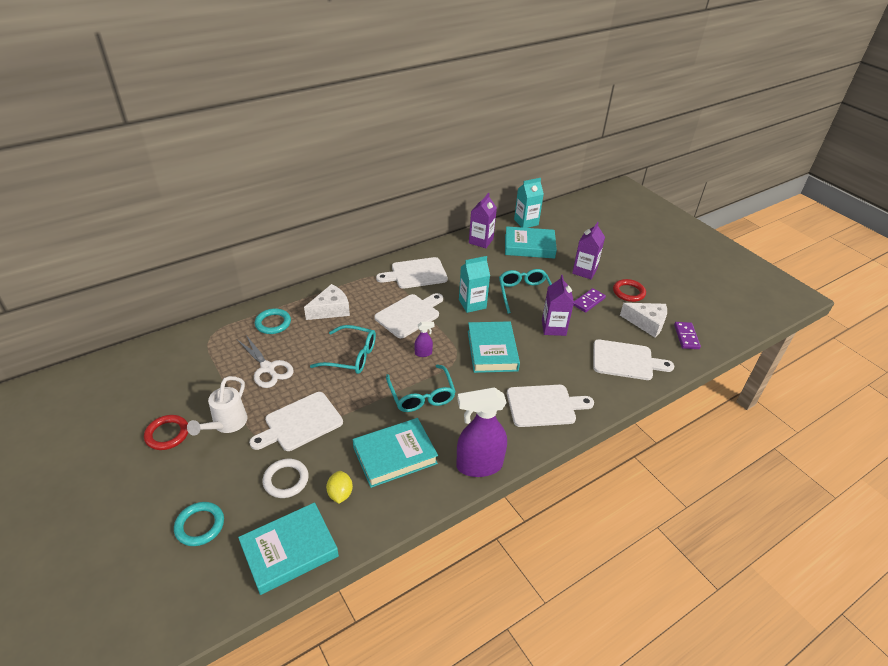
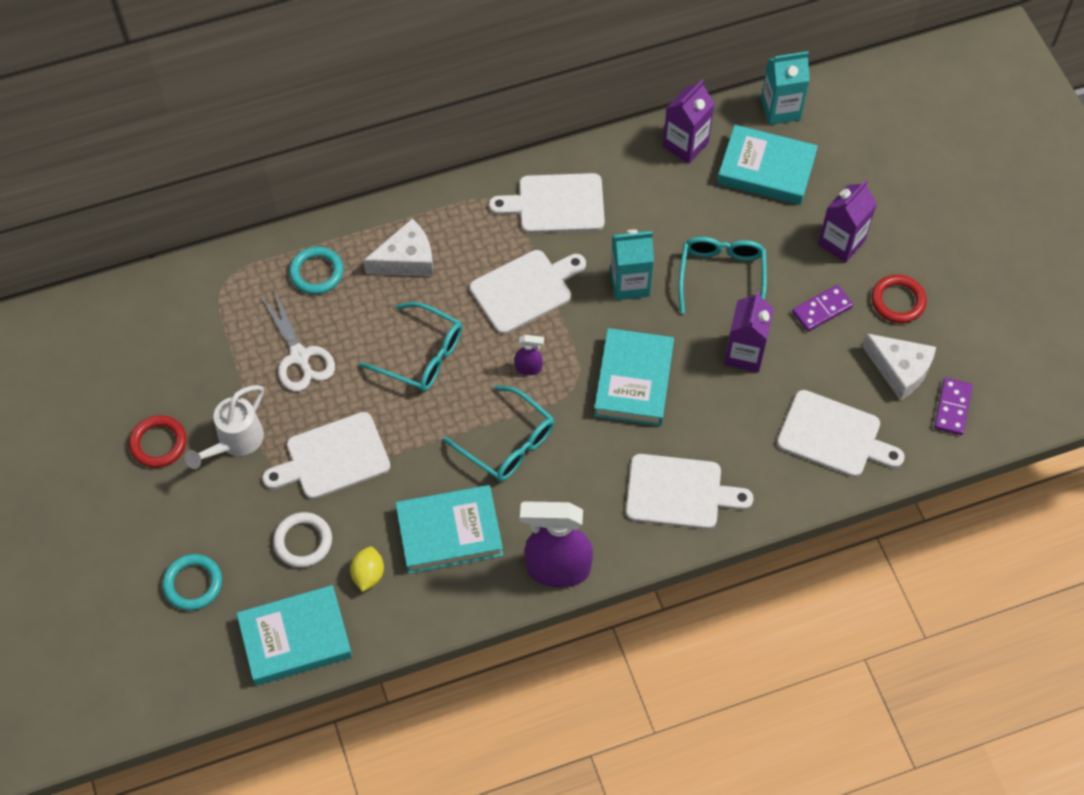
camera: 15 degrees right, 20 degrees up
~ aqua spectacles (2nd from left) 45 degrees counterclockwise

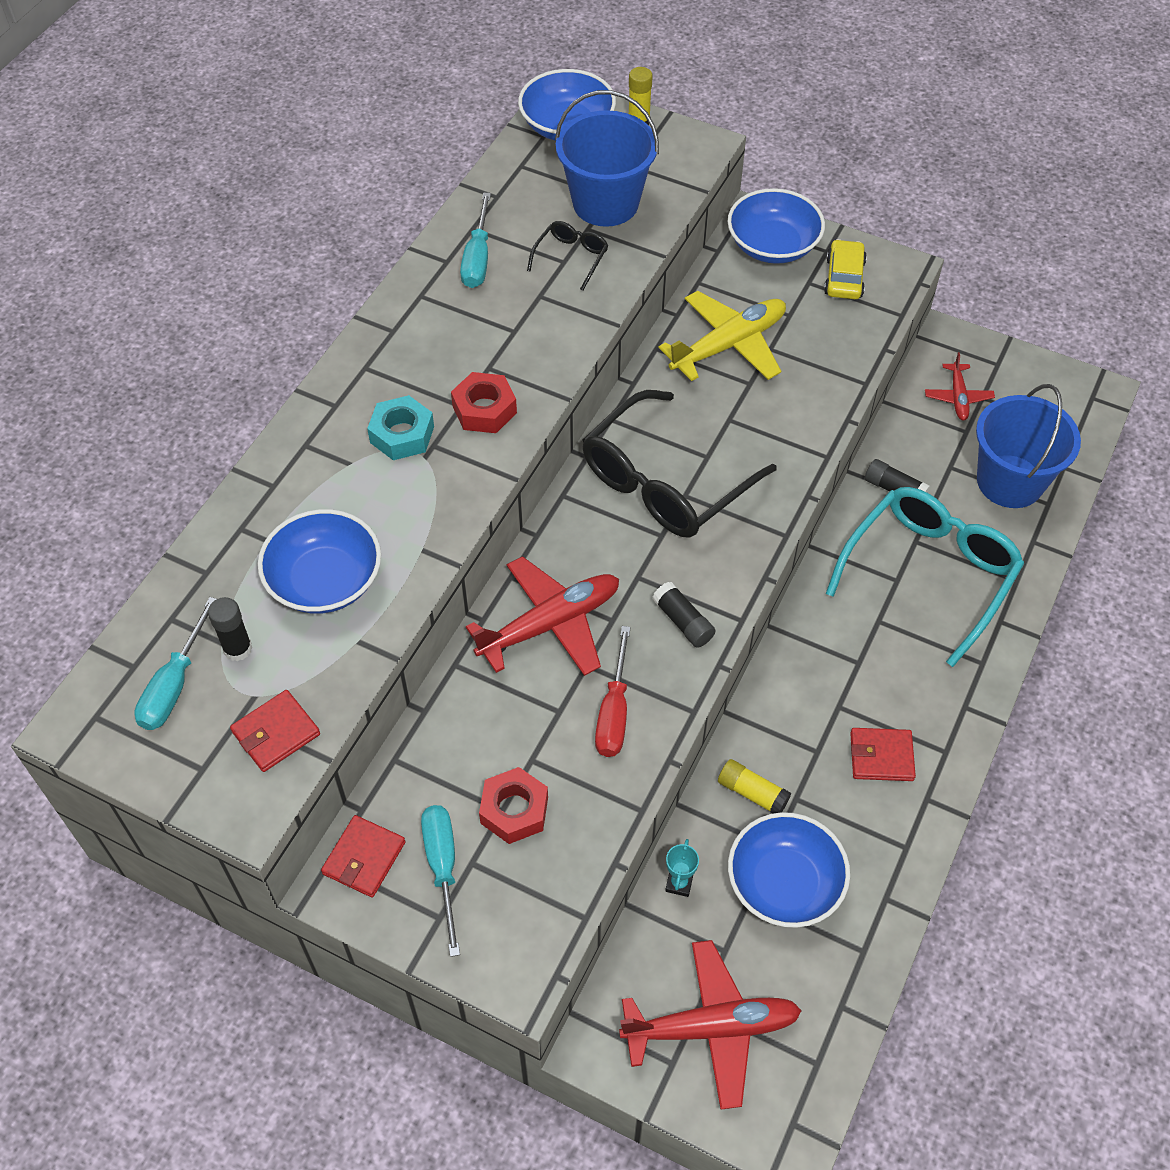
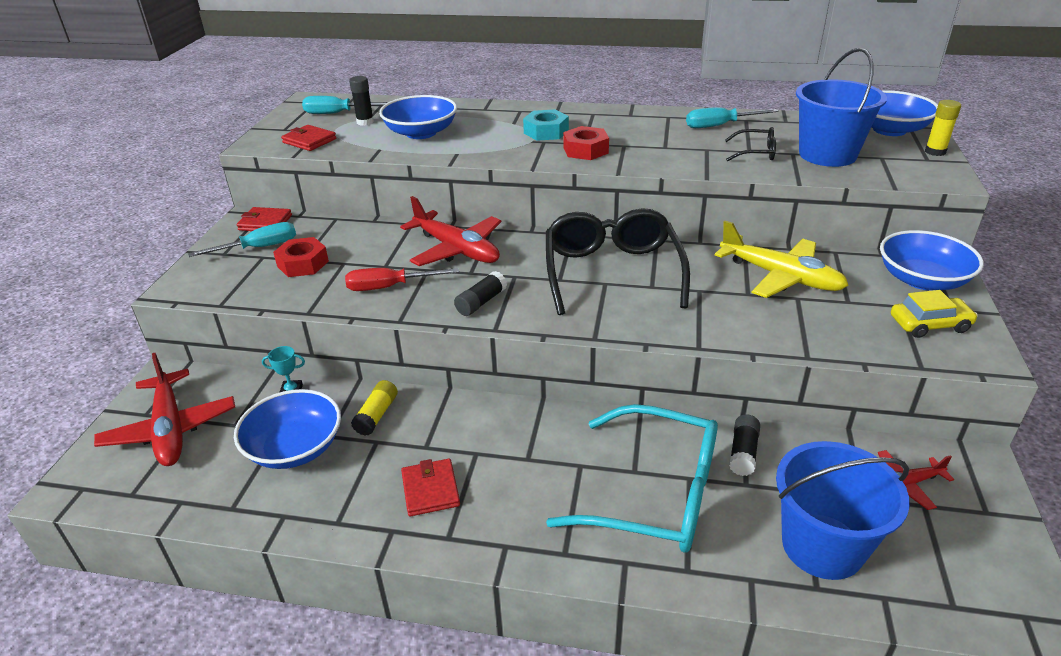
camera: 75 degrees right, 20 degrees down
~ jet-black spectacles (2nd from left in the first image) 60 degrees clockwise

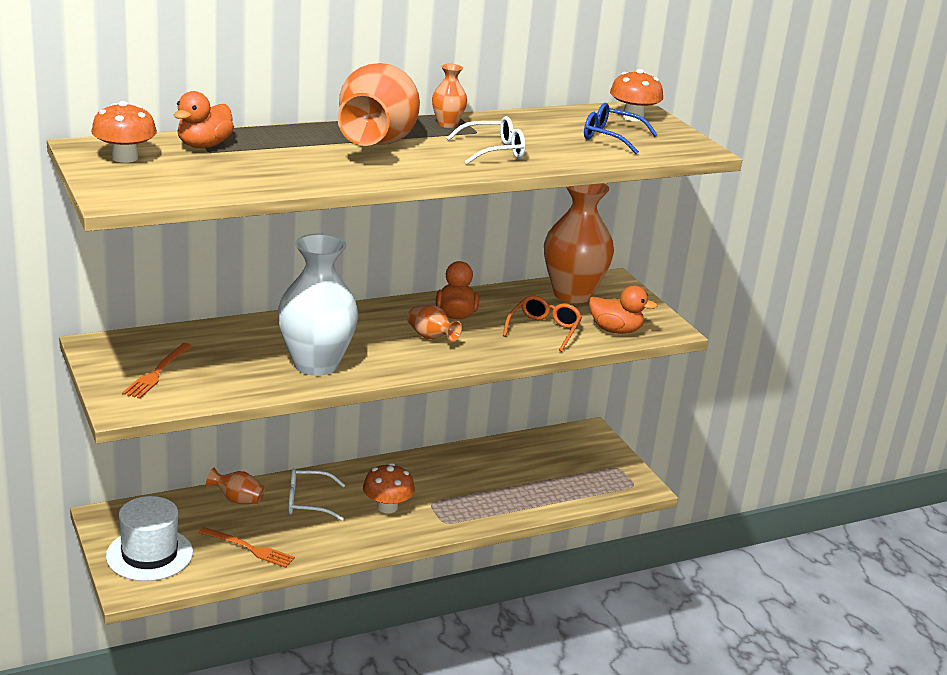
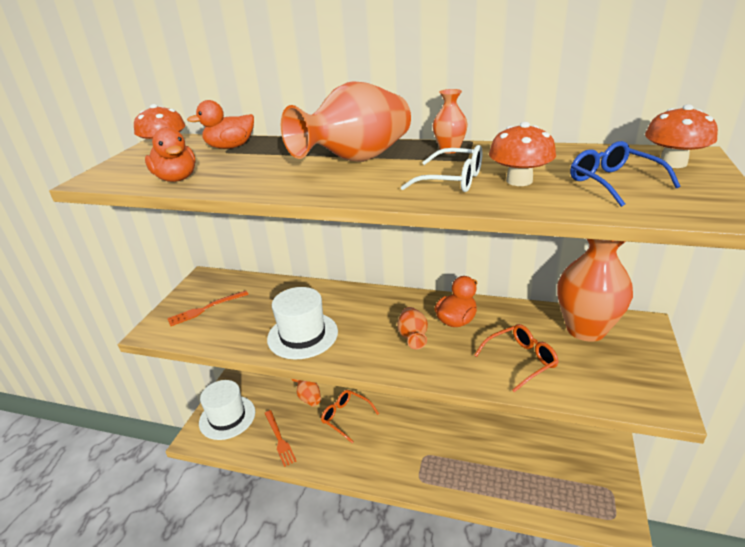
camera: 45 degrees right, 5 degrees up
~ pure white vase to pure white top hat (2nd from left)
~ pure white spectacles (1st from left) to orange-coloured spectacles (1st from left)
~ orange-coloured fungus (2nd from left)
~ orange-coloured rubber duck (3rd from left in the first image) to orange-coloured rubber duck (1st from left)

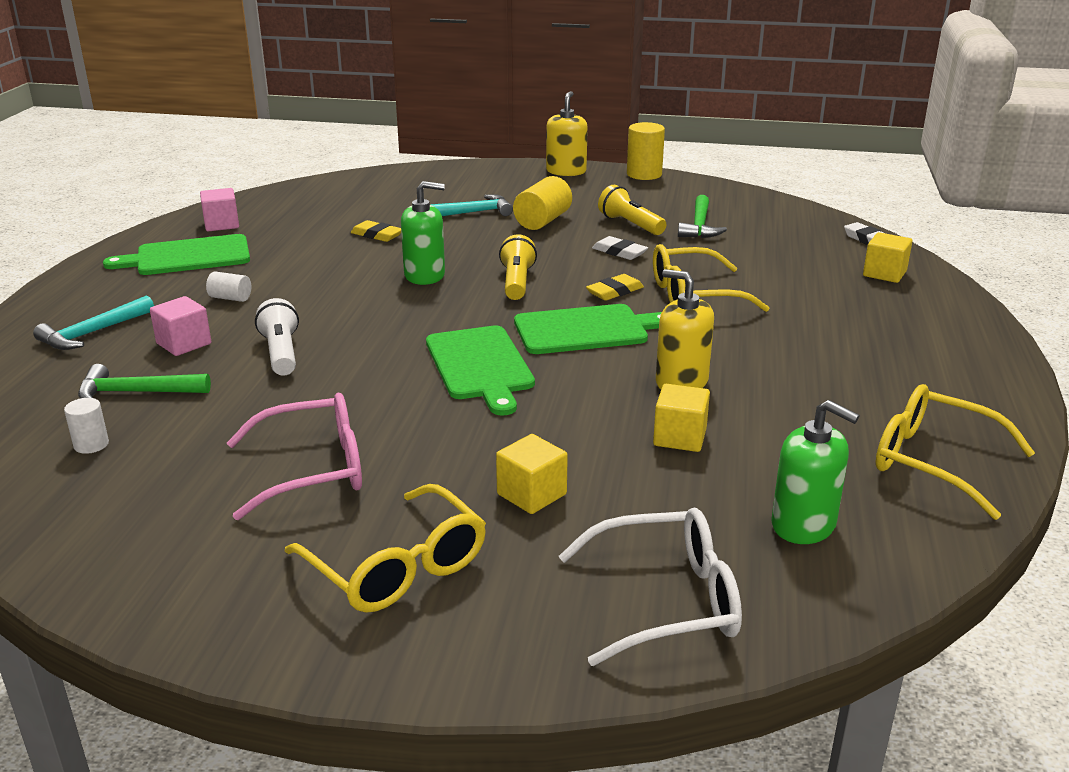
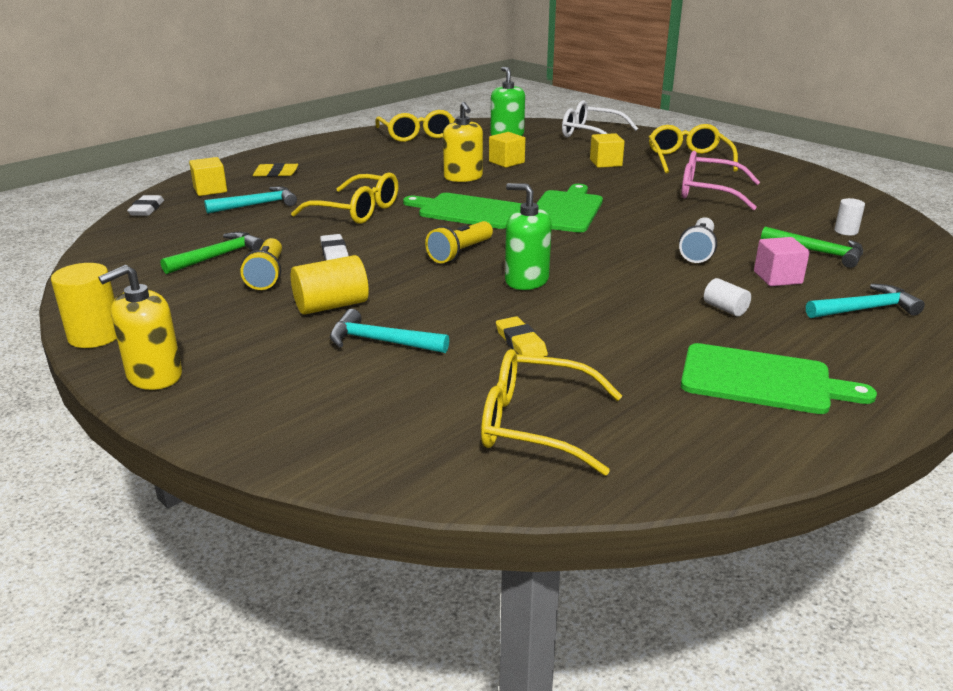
camera: 145 degrees left, 0 degrees up
- rose-pink solid cube (2nd from left)
~ golden gum eraser (2nd from left in the first image) to golden gum eraser (1st from left)
+ aqua claw hammer (1st from left)
+ golden spectacles (3rd from left)

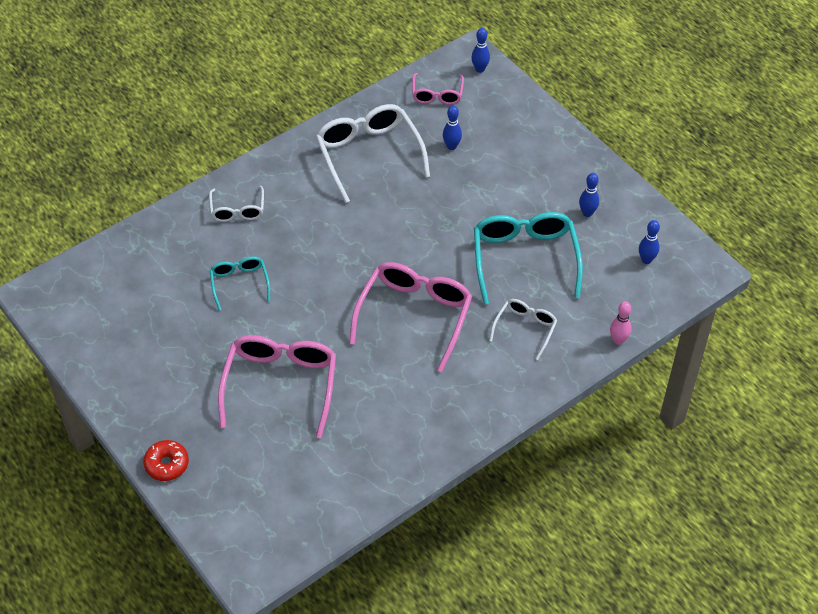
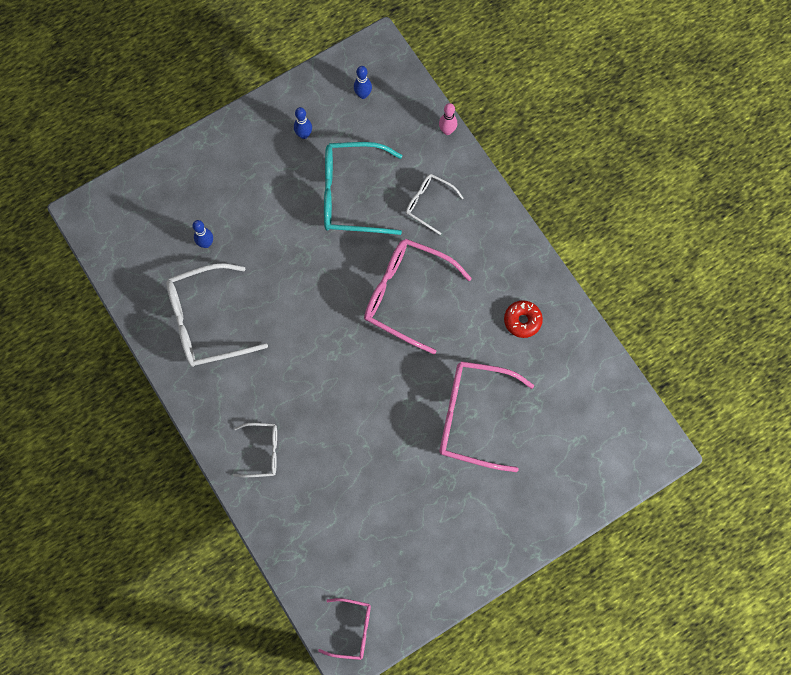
camera: 85 degrees left, 20 degrees up
~ scarlet donut
- aqua spectacles (1st from left)
~ rose-pink spectacles (3rd from left in the first image) to rose-pink spectacles (1st from left)
- blue bowling pin (2nd from left)

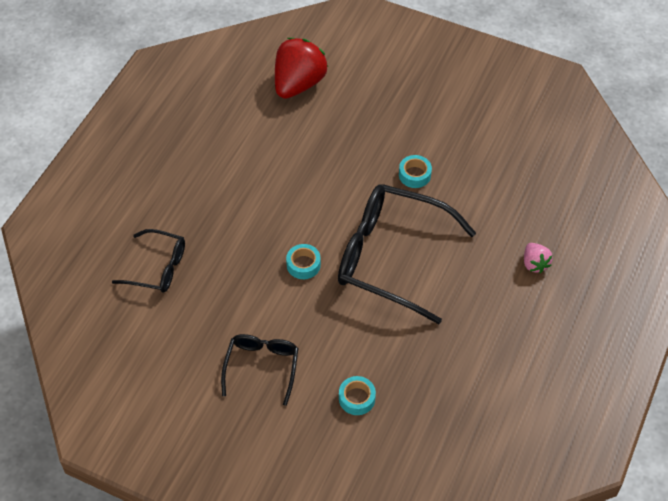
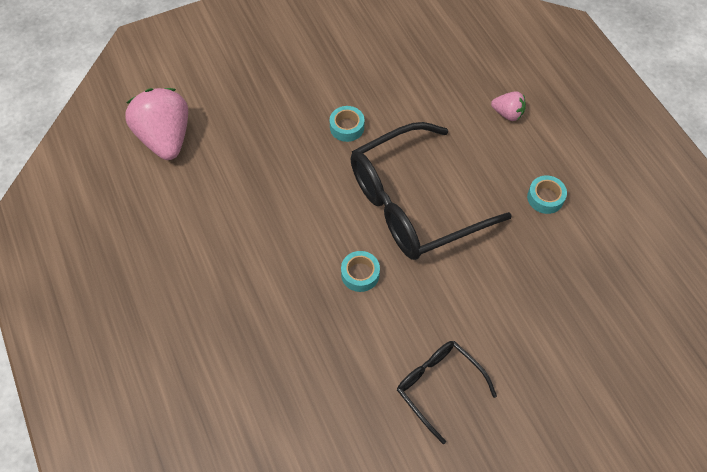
camera: 50 degrees left, 5 degrees up
- jet-black spectacles (1st from left)
~ scarlet berry to rose-pink berry (1st from left)
~ aqua roll of tape (2nd from left in the first image) to aqua roll of tape (3rd from left)

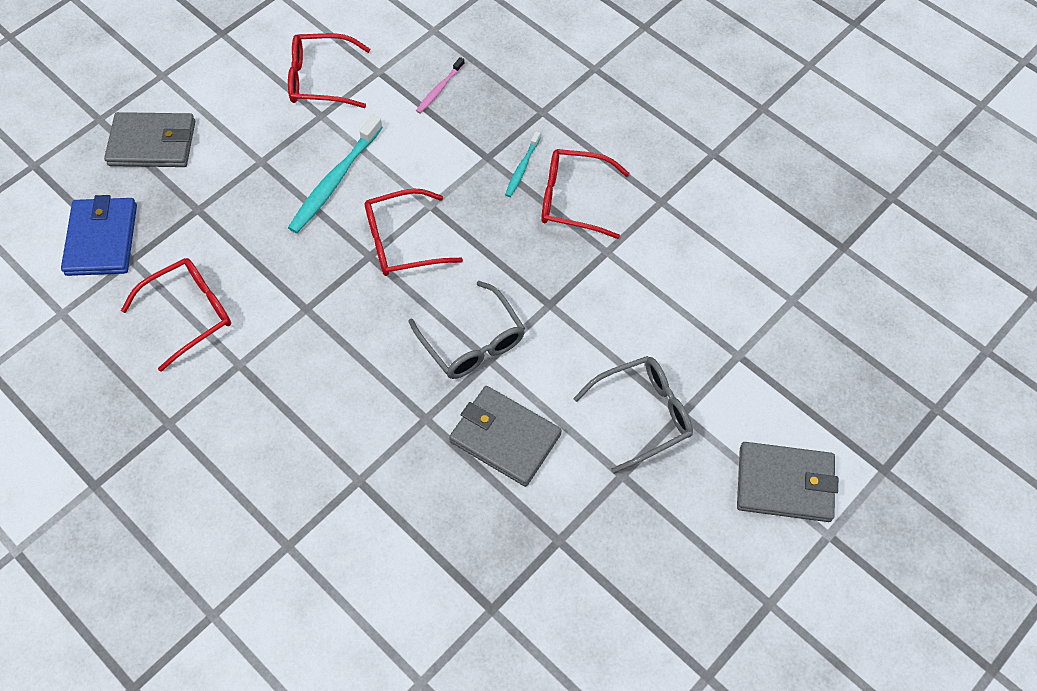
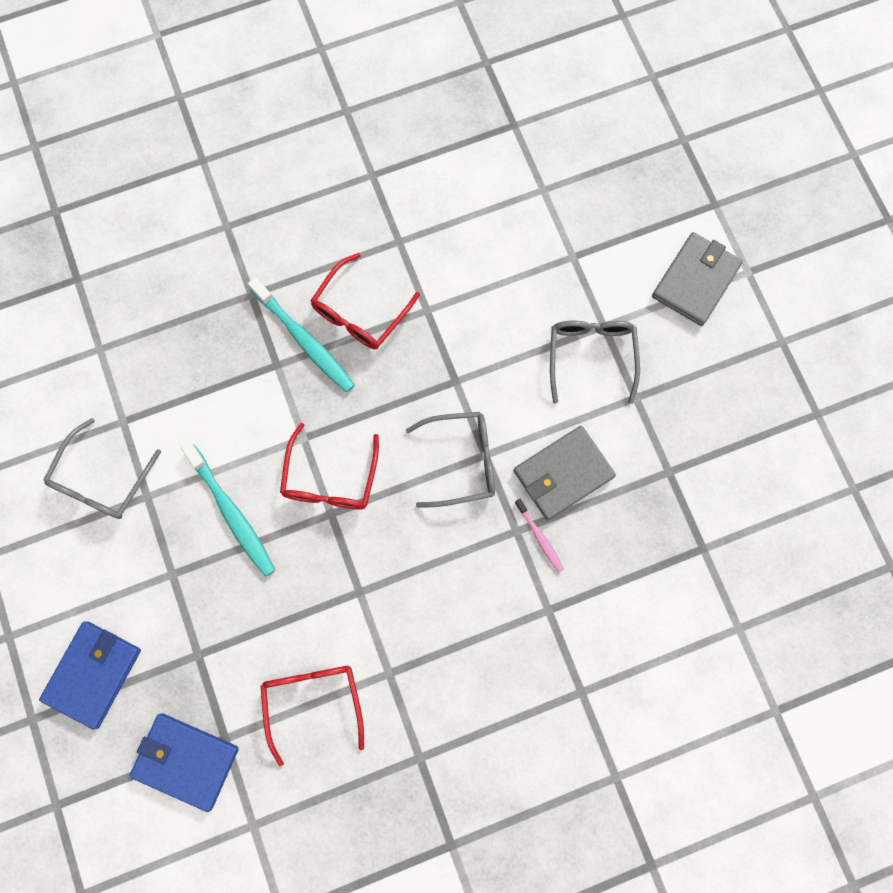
camera: 65 degrees left, 15 degrees up
~ grey billfold (1st from left) to blue billfold (1st from left)
~ scarlet spectacles (2nd from left) to grey spectacles (1st from left)
~ rose-pink tooth brush
~ aqua tooth brush (2nd from left) x1.88

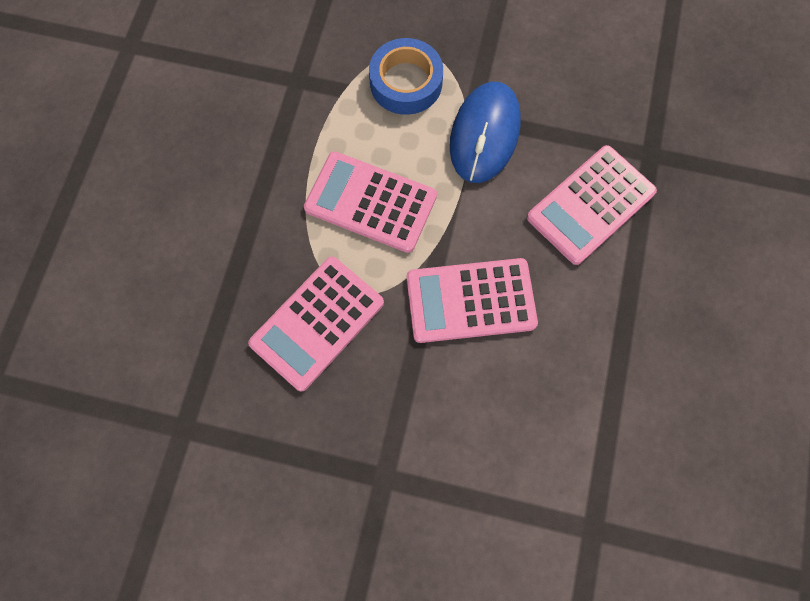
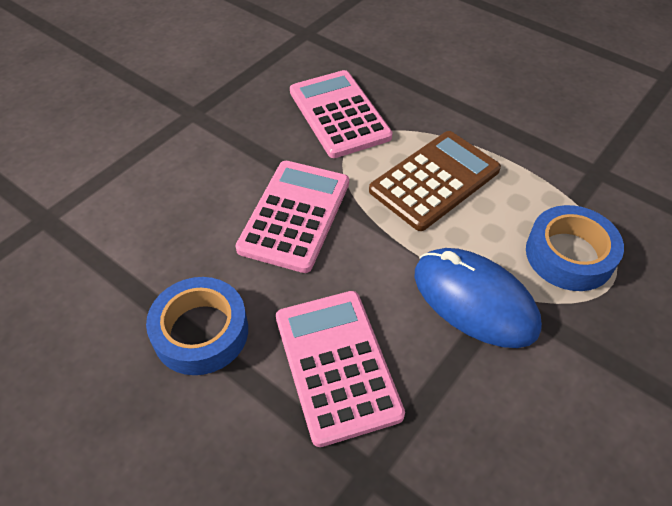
camera: 115 degrees right, 20 degrees down
~ rose-pink calculator (2nd from left) to brown calculator
+ blue roll of tape (1st from left)

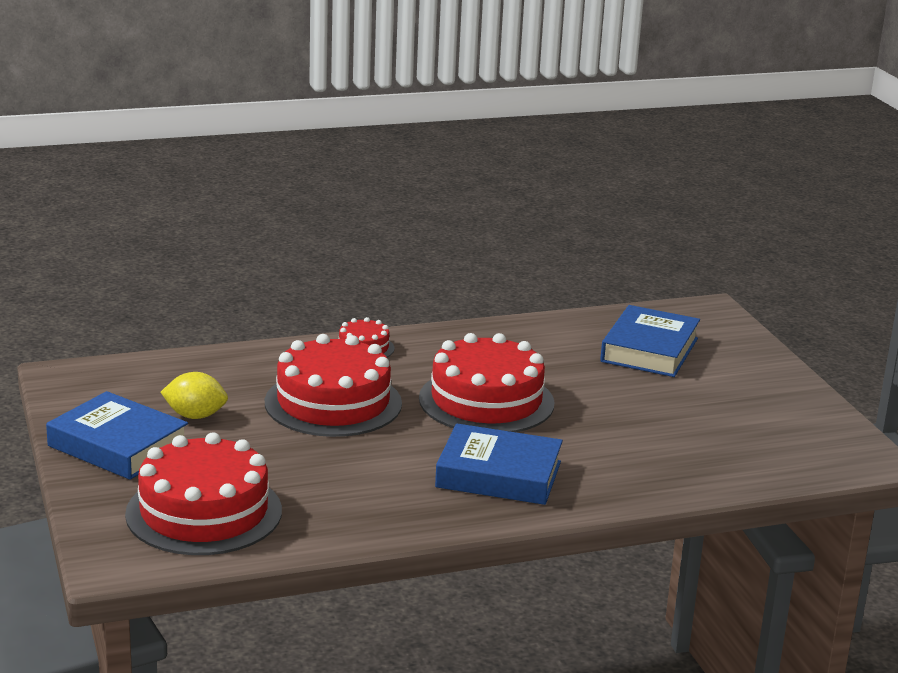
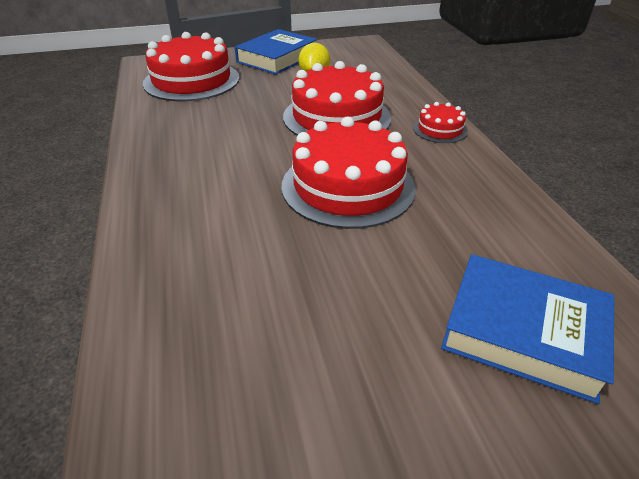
camera: 95 degrees right, 15 degrees up
- blue hardcover (2nd from left)

